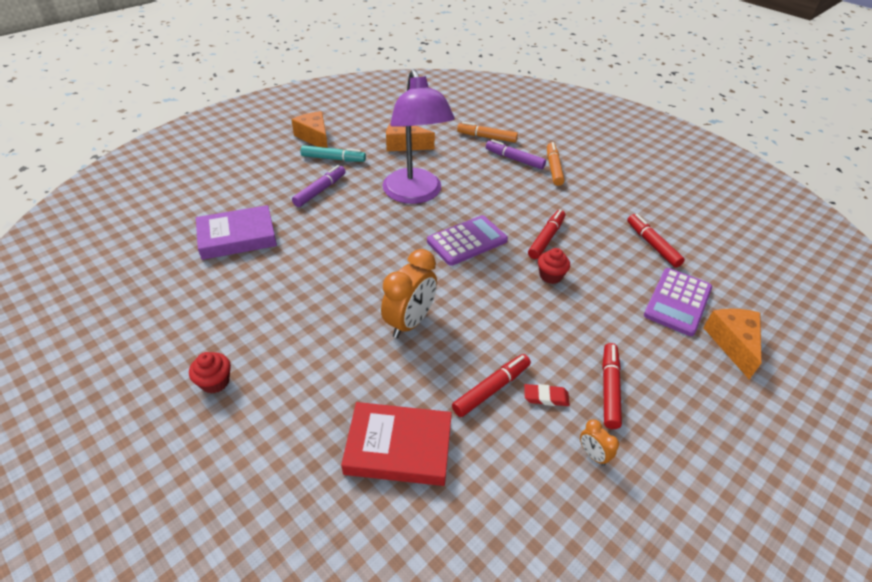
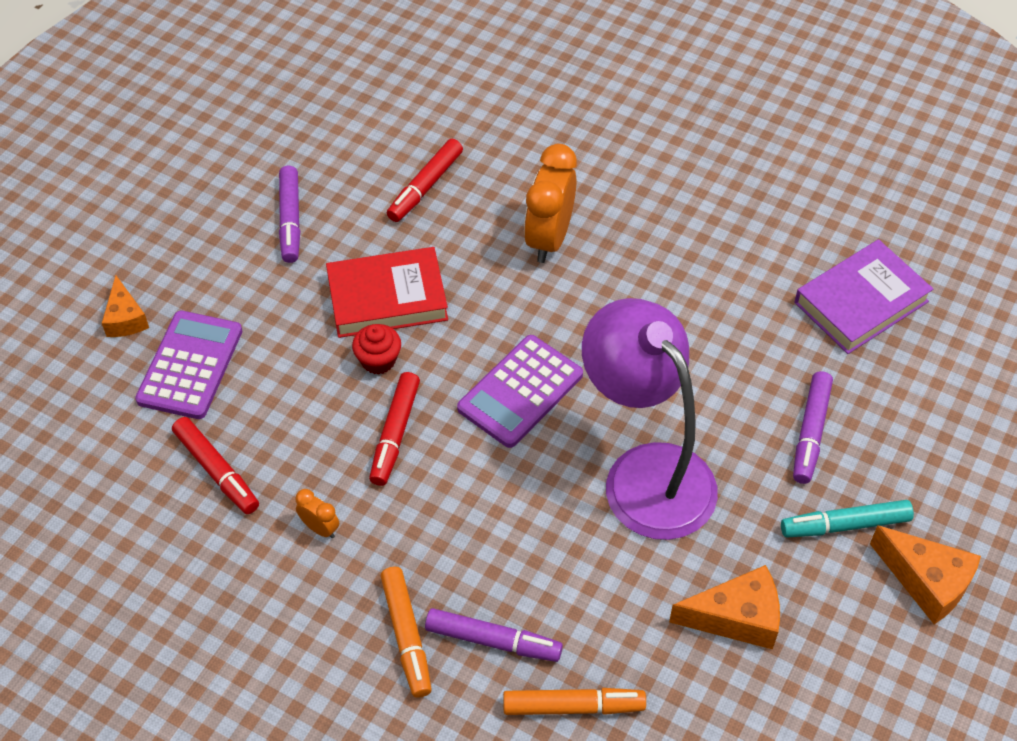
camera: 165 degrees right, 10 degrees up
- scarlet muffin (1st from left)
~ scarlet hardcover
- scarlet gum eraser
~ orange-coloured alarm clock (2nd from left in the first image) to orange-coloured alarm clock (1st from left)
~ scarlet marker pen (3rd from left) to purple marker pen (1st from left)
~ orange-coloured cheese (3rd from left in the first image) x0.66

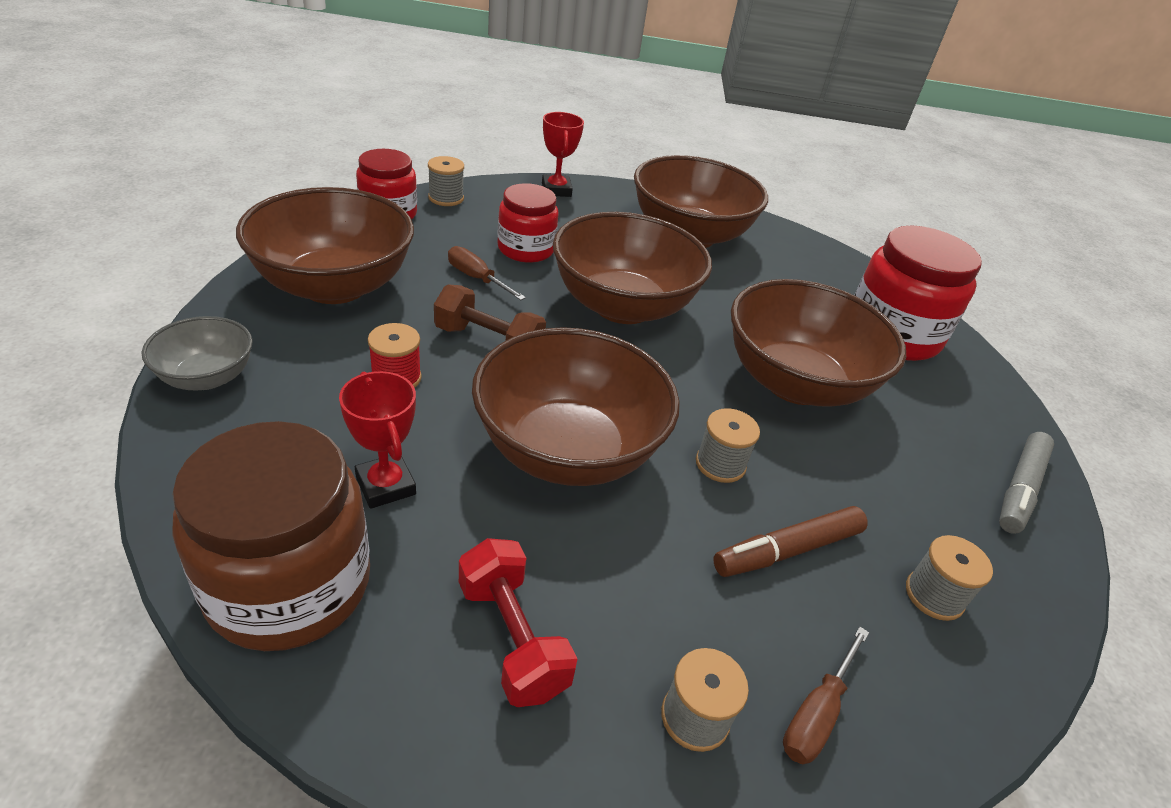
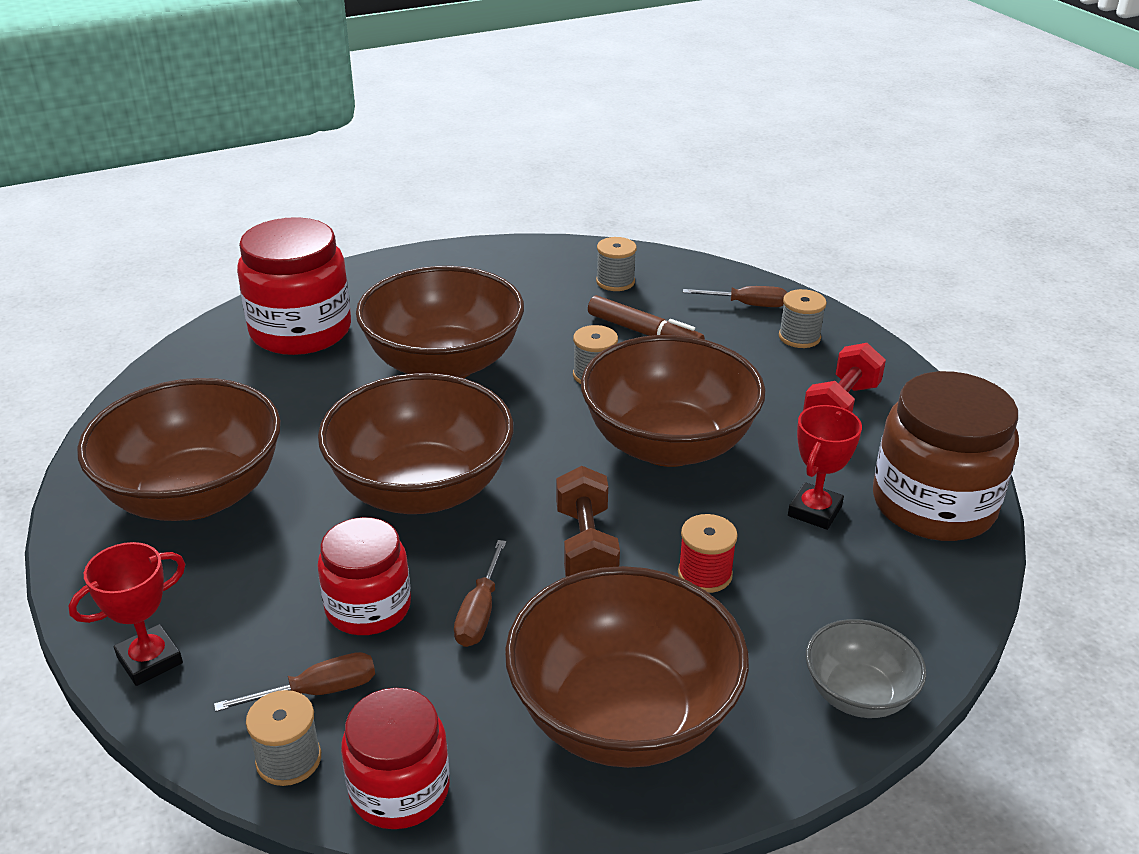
camera: 115 degrees left, 5 degrees down
- grey marker pen
+ brown screwdriver (1st from left)

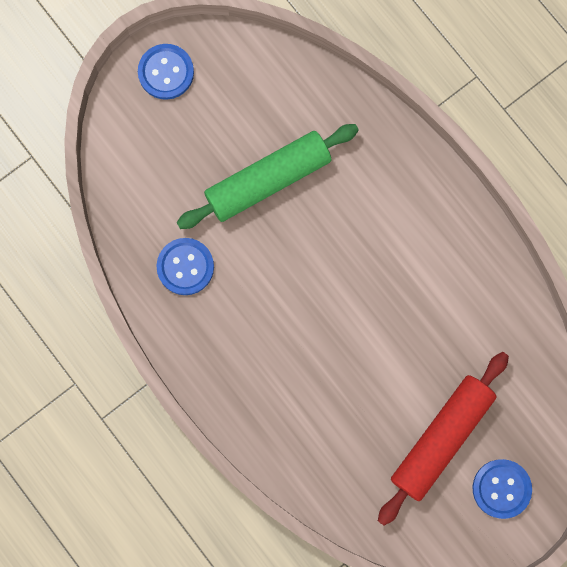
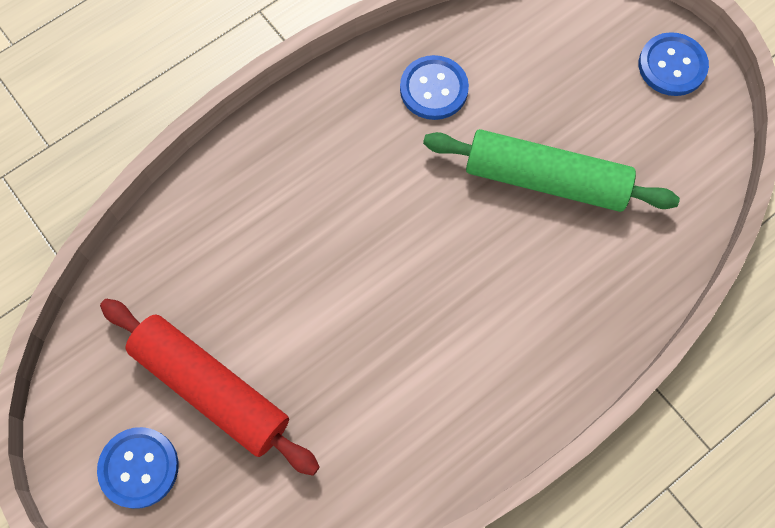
camera: 90 degrees right, 10 degrees down
~ emerald dough roller 45 degrees counterclockwise

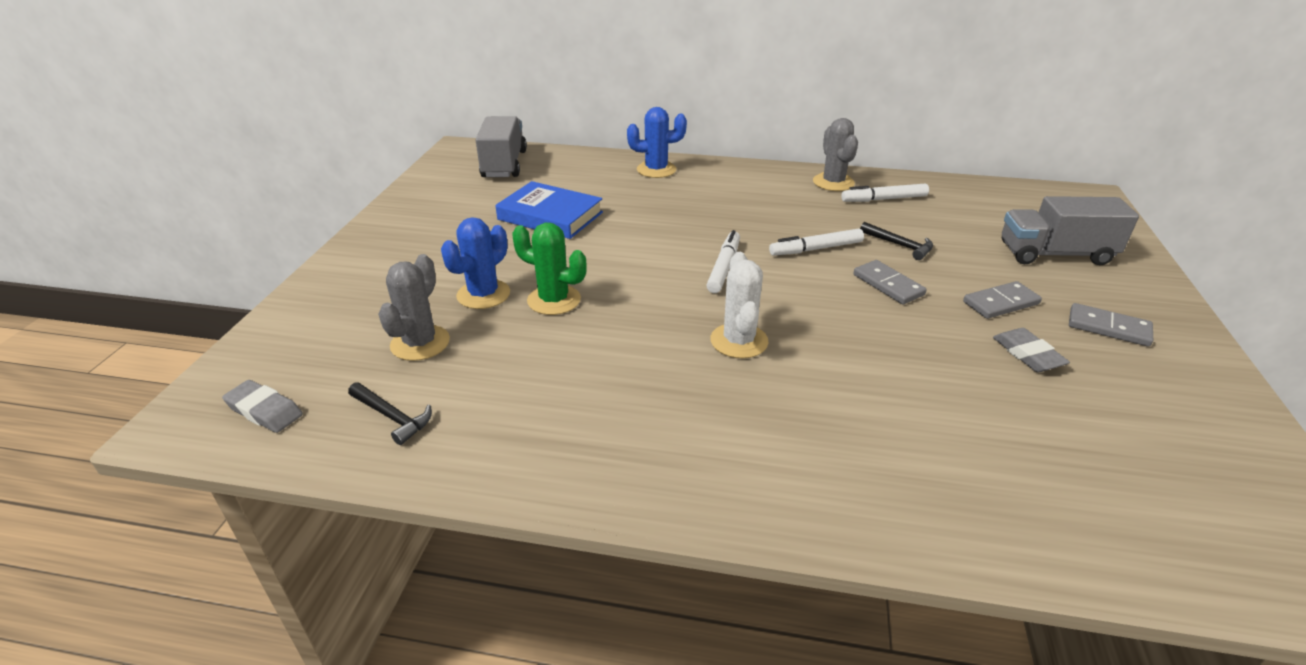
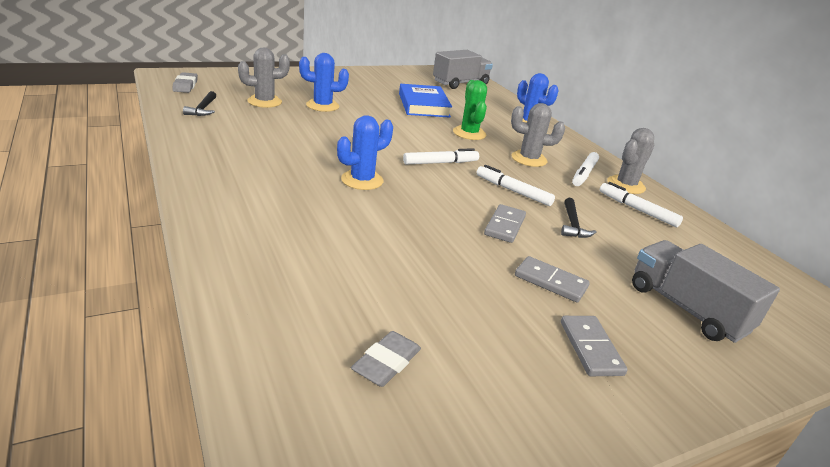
camera: 50 degrees right, 5 degrees down
~ emerald cactus
~ pure white cactus to blue cactus (2nd from left)
~ grey gum eraser (2nd from left)
+ grey cactus (2nd from left)
+ pure white marker pen (3rd from left)

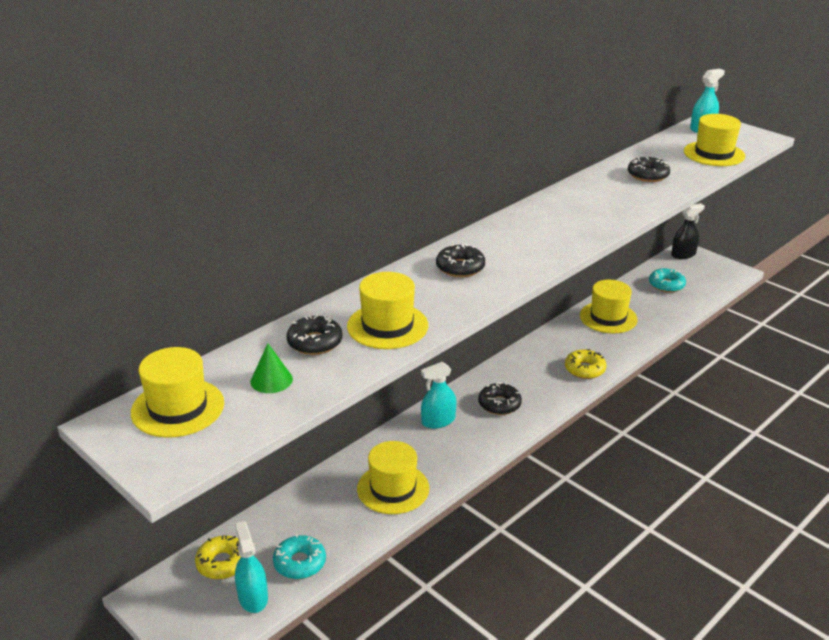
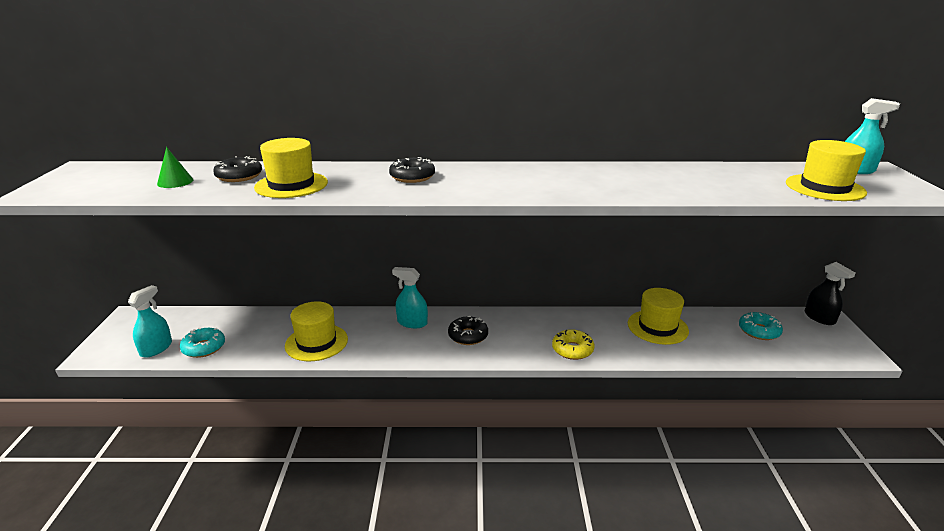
camera: 45 degrees right, 5 degrees down
- golden top hat (1st from left)
- golden donut (1st from left)
- jet-black donut (4th from left)
~ jet-black spray bottle 45 degrees clockwise

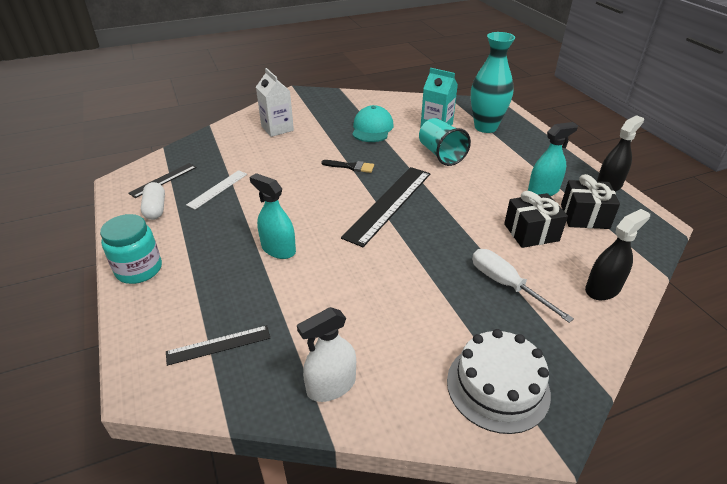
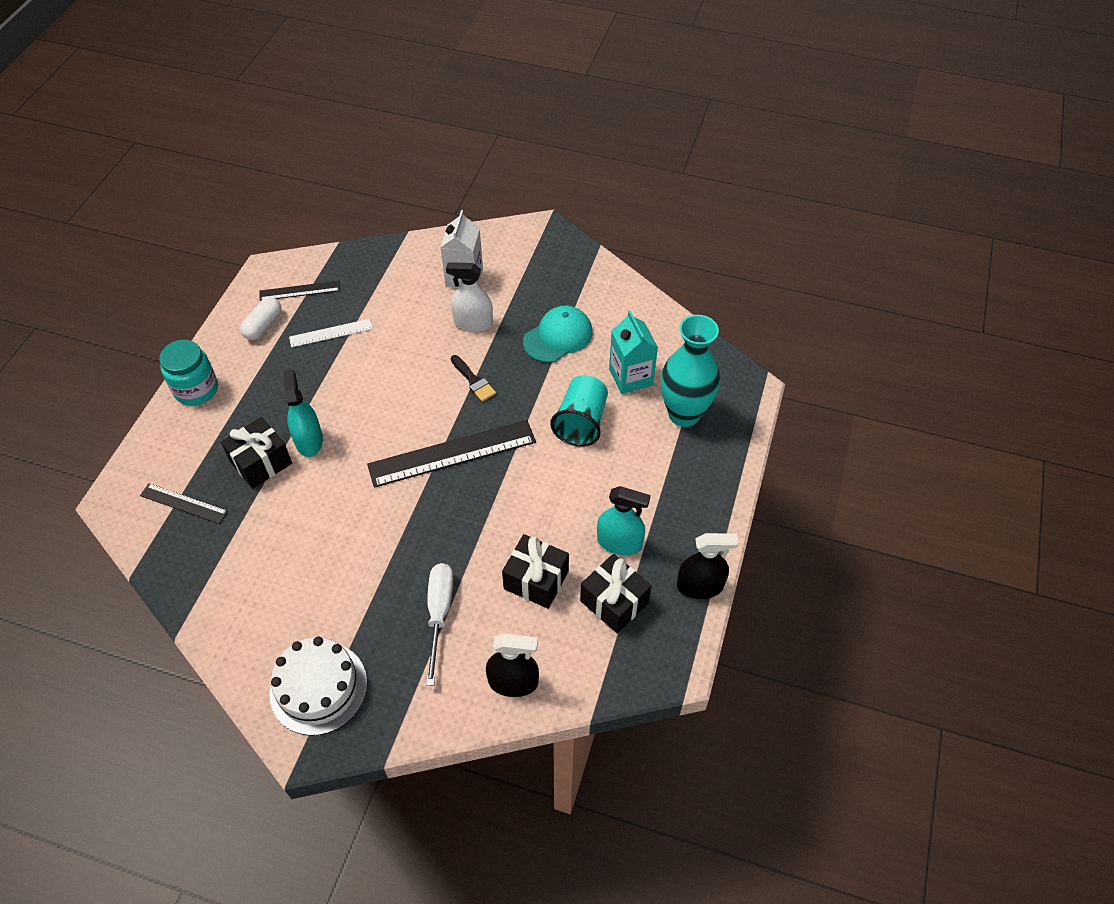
camera: 40 degrees right, 15 degrees up
~ pure white spray bottle
+ jet-black gift (1st from left)

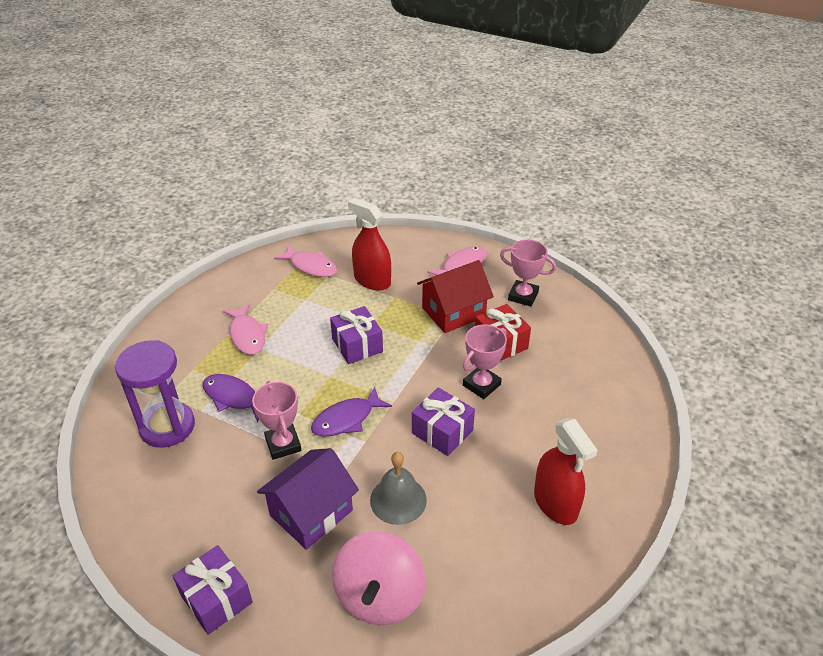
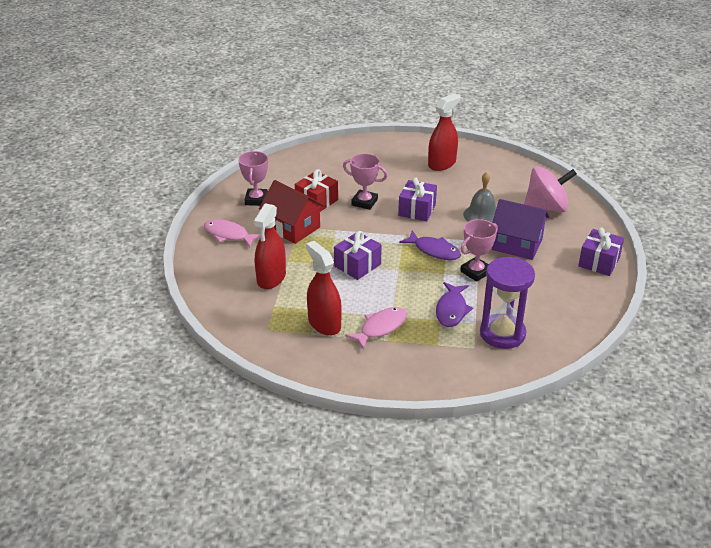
camera: 110 degrees left, 5 degrees down
- rose-pink toy fish (2nd from left)
+ scarlet spray bottle (2nd from left)

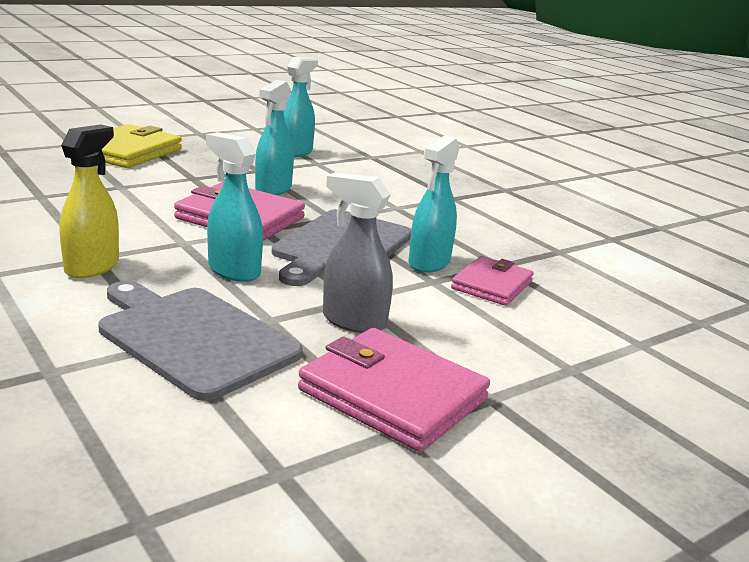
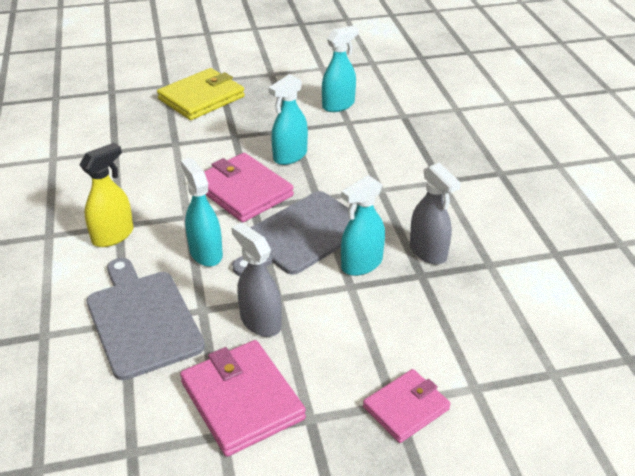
camera: 25 degrees right, 15 degrees up
~ rose-pink billfold (3rd from left)
+ grey spray bottle (2nd from left)

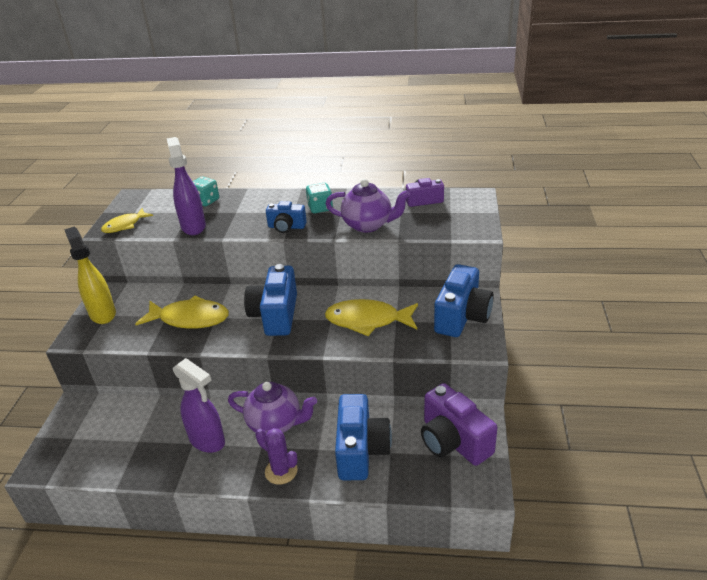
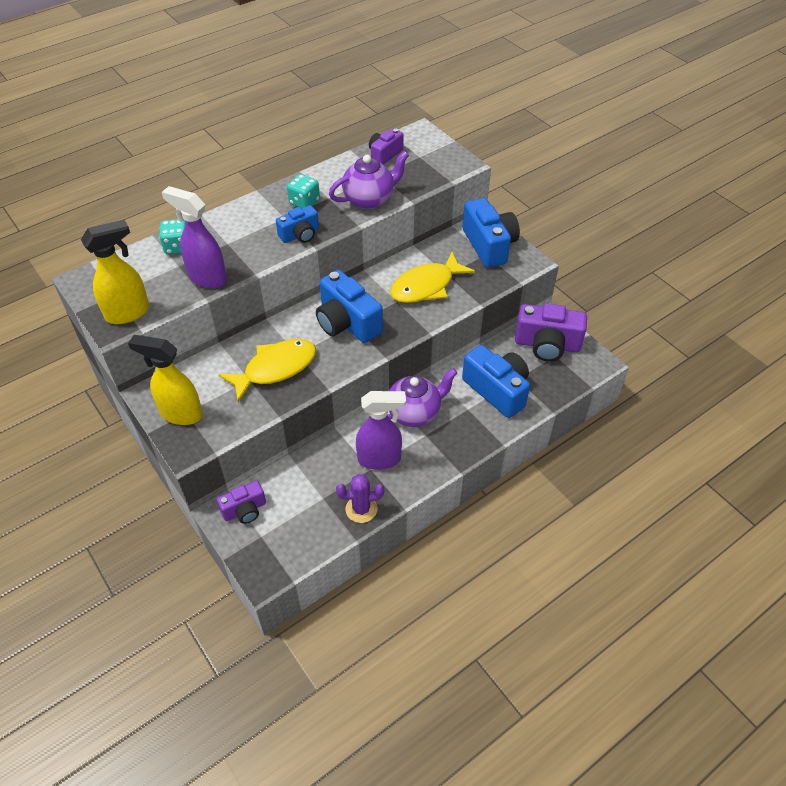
camera: 45 degrees left, 15 degrees up
~ golden toy fish (1st from left) to golden spray bottle (1st from left)
~ purple cactus
+ purple camera (1st from left)

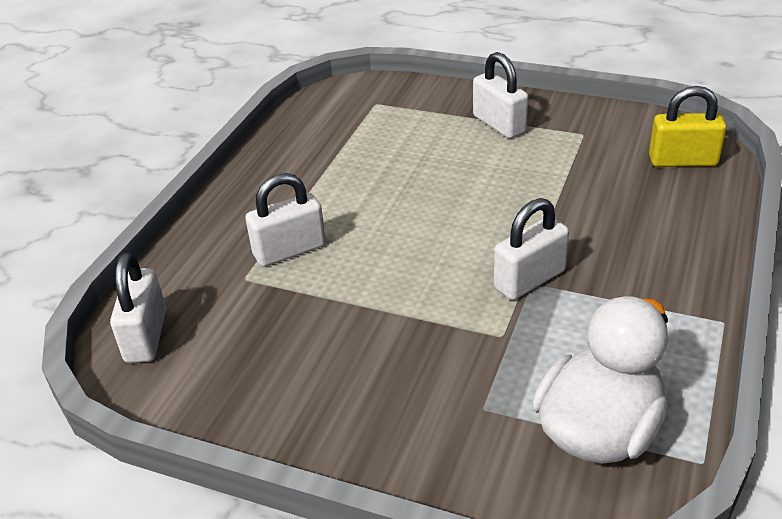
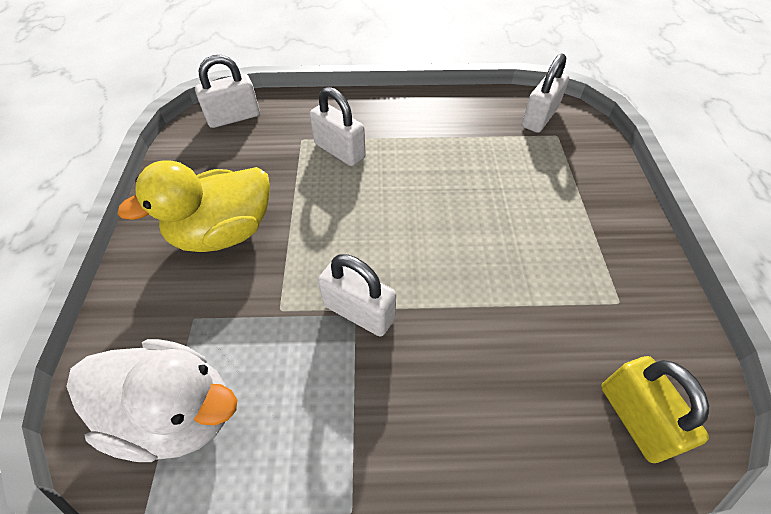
camera: 65 degrees right, 15 degrees up
~ pure white lock (3rd from left in the first image) to pure white lock (4th from left)
+ golden rubber duck

